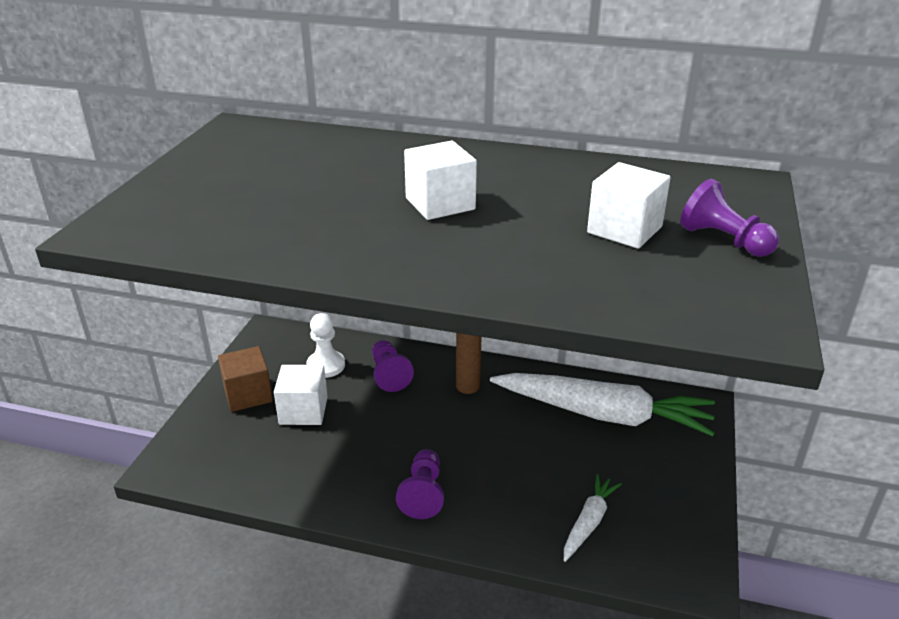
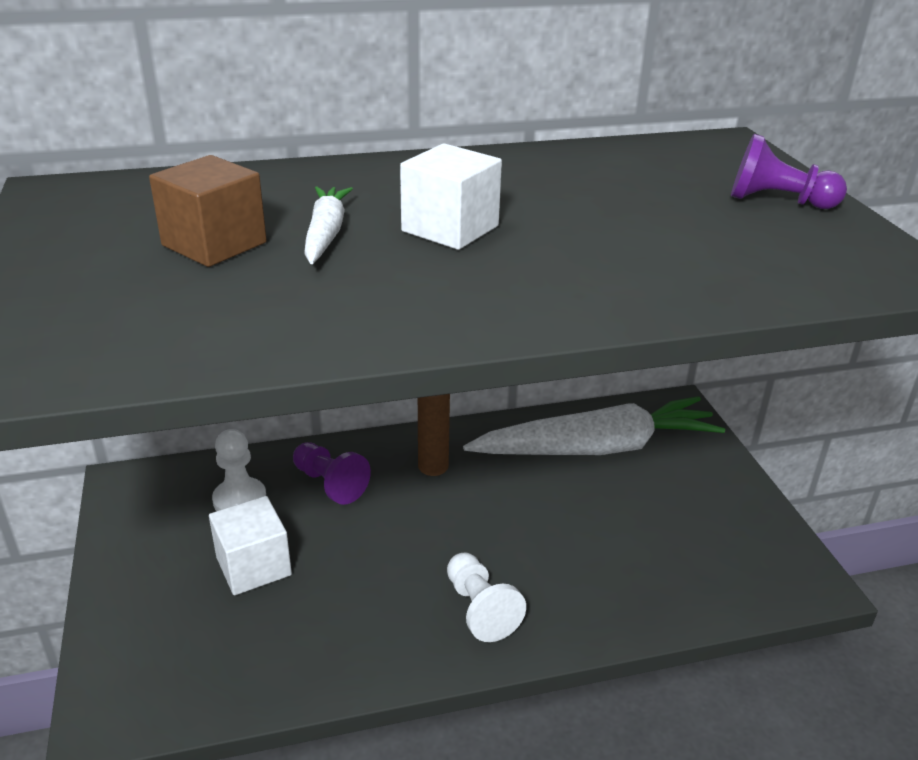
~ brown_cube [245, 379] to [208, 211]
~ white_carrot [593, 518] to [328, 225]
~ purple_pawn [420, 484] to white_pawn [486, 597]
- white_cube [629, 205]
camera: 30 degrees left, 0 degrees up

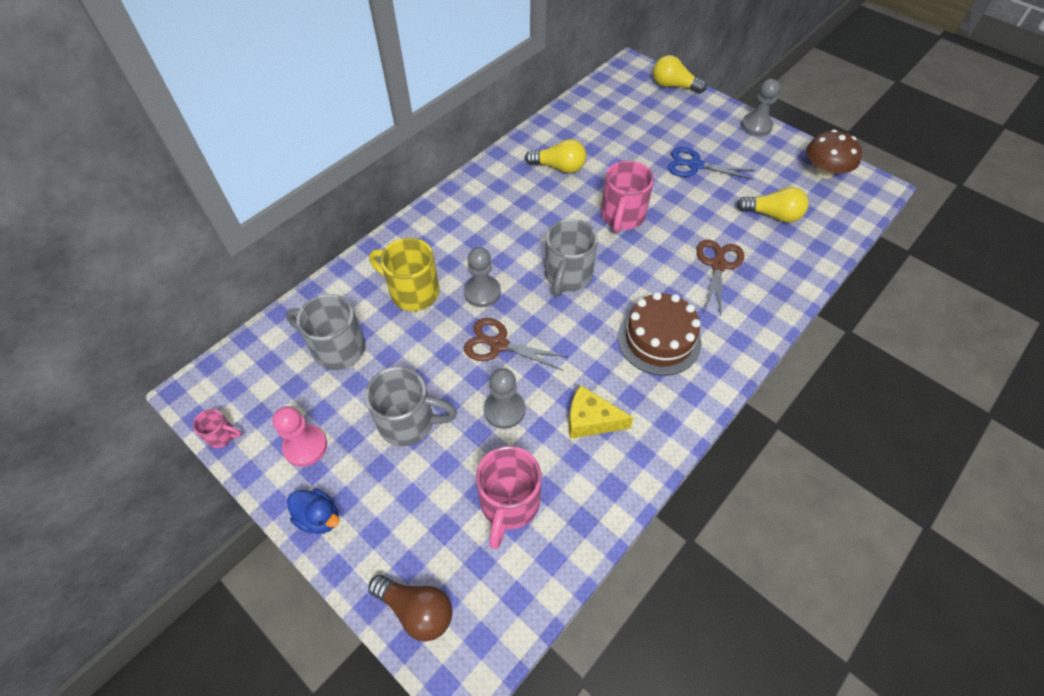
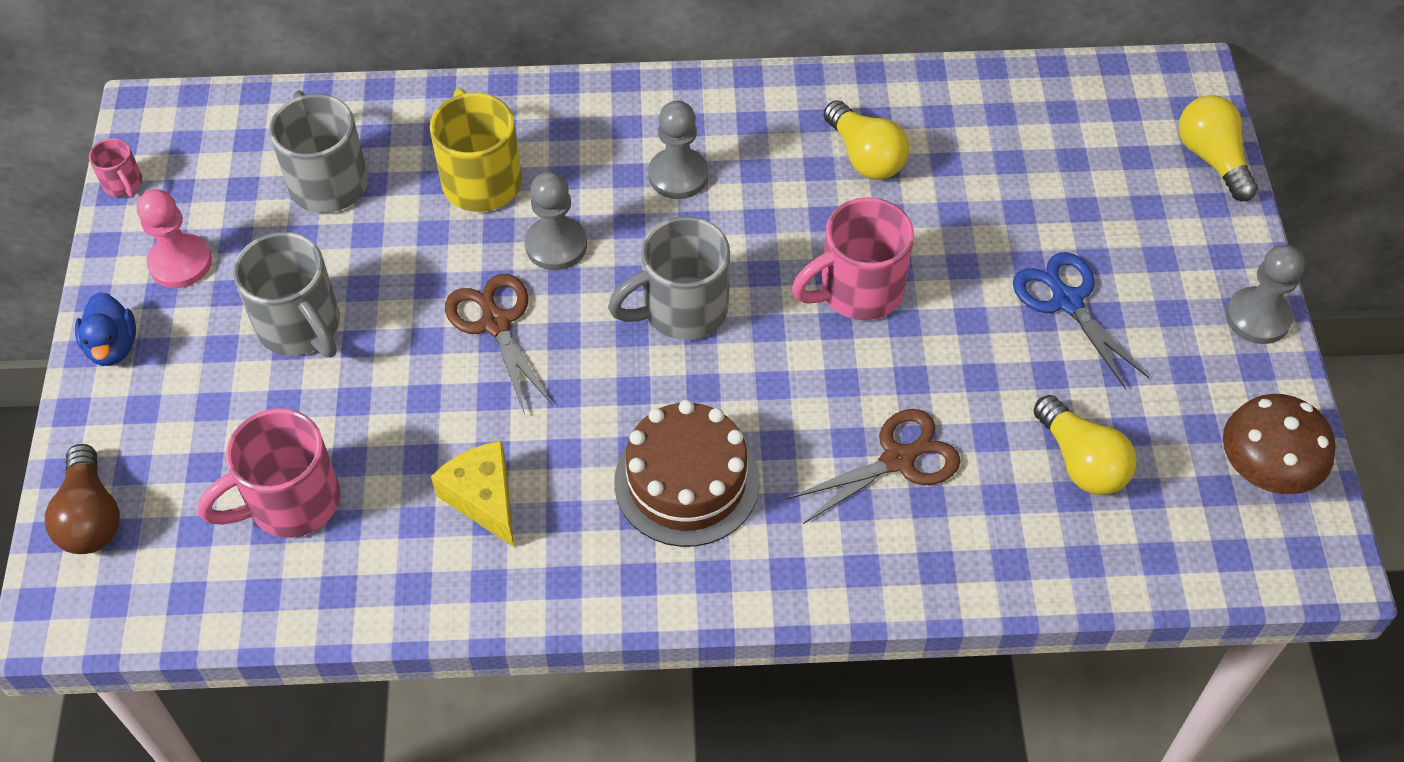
~ grey_pawn [504, 398] to [678, 150]
camera: 45 degrees right, 0 degrees up

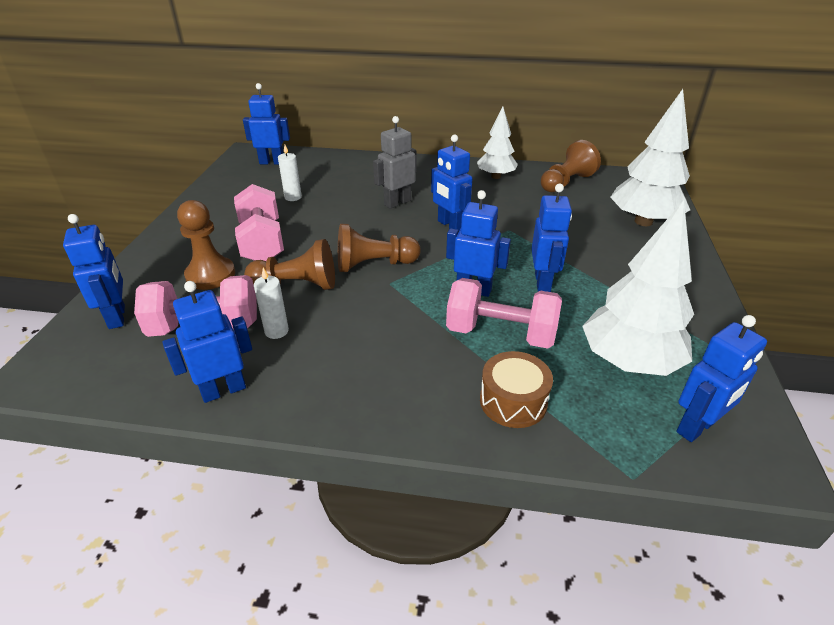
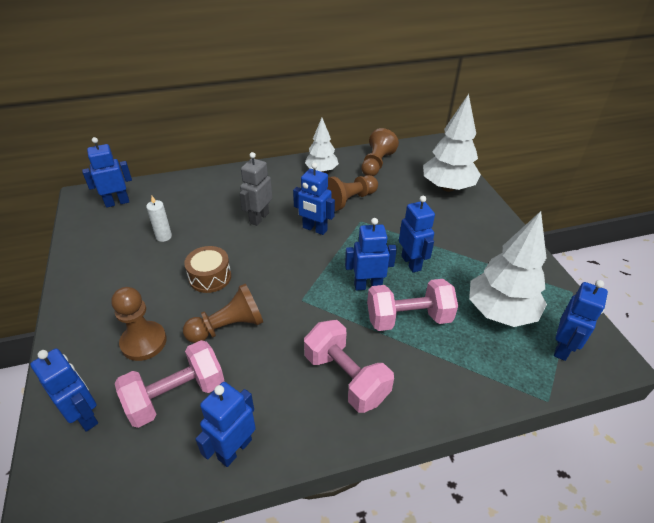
~ brown_drum [516, 389] to [207, 269]
~ pink_dumbbell [259, 222] to [349, 366]
~ brown_pawn [379, 248] to [352, 193]
- white_candle [271, 303]
camera: 25 degrees left, 5 degrees up

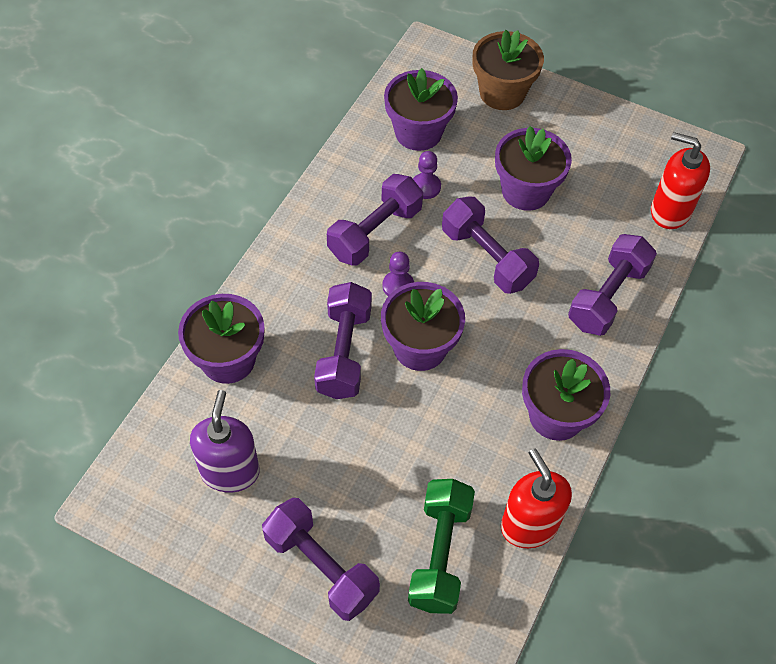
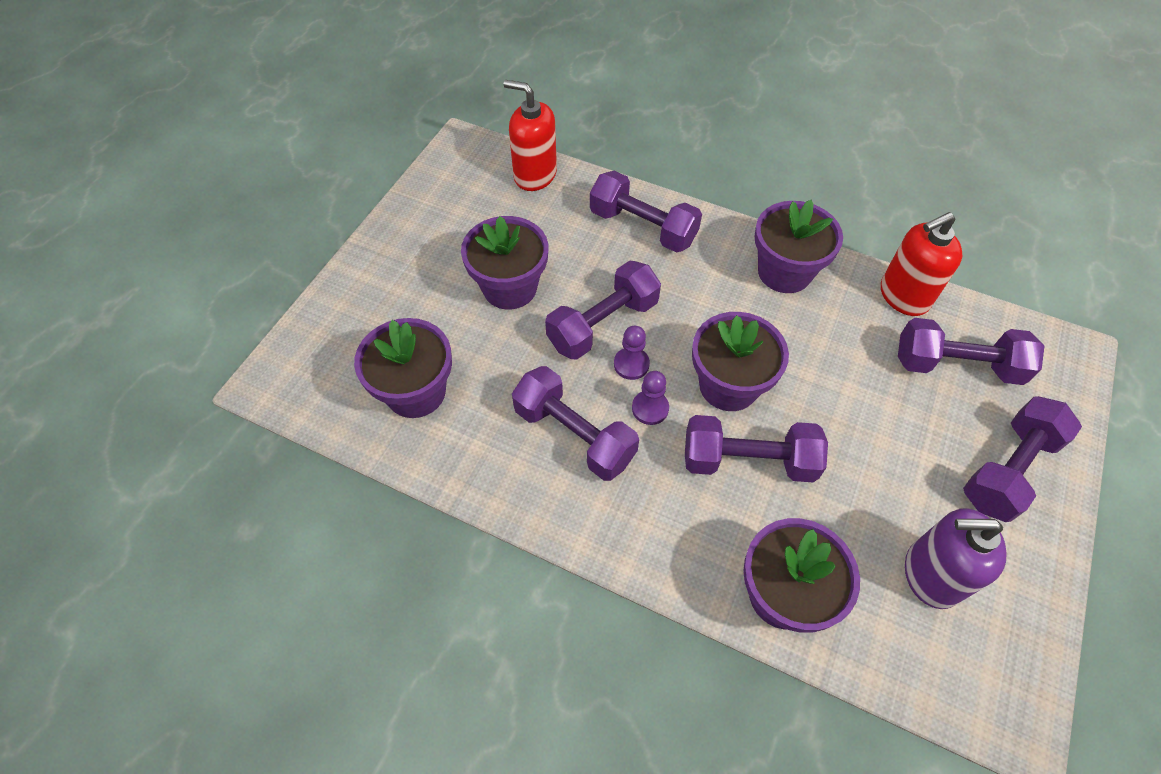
~ red_soap_dispenser [680, 180] = [530, 135] 90 degrees clockwise
~ purple_pawn [427, 175] to [632, 353]
~ green_dumbbell [441, 546] to purple_dumbbell [971, 351]
- brown_flower_pot [508, 70]
camera: 90 degrees left, 0 degrees up

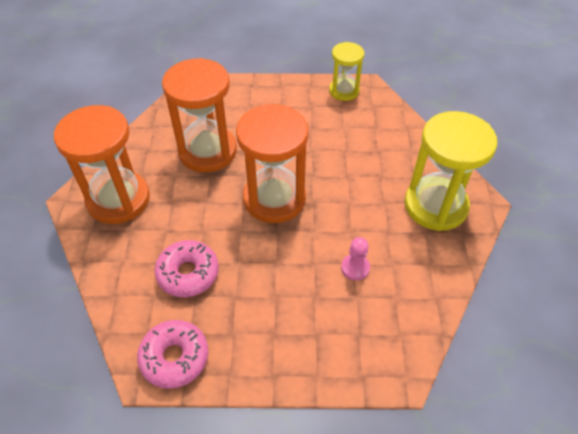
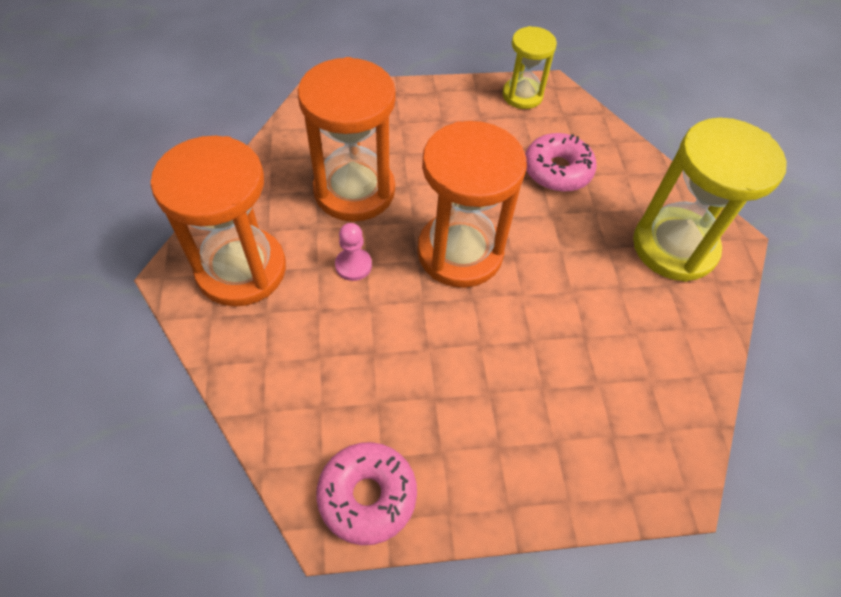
~ pink_pawn [355, 258] to [353, 252]
~ pink_donut [187, 268] to [560, 162]
camera: 10 degrees left, 5 degrees up

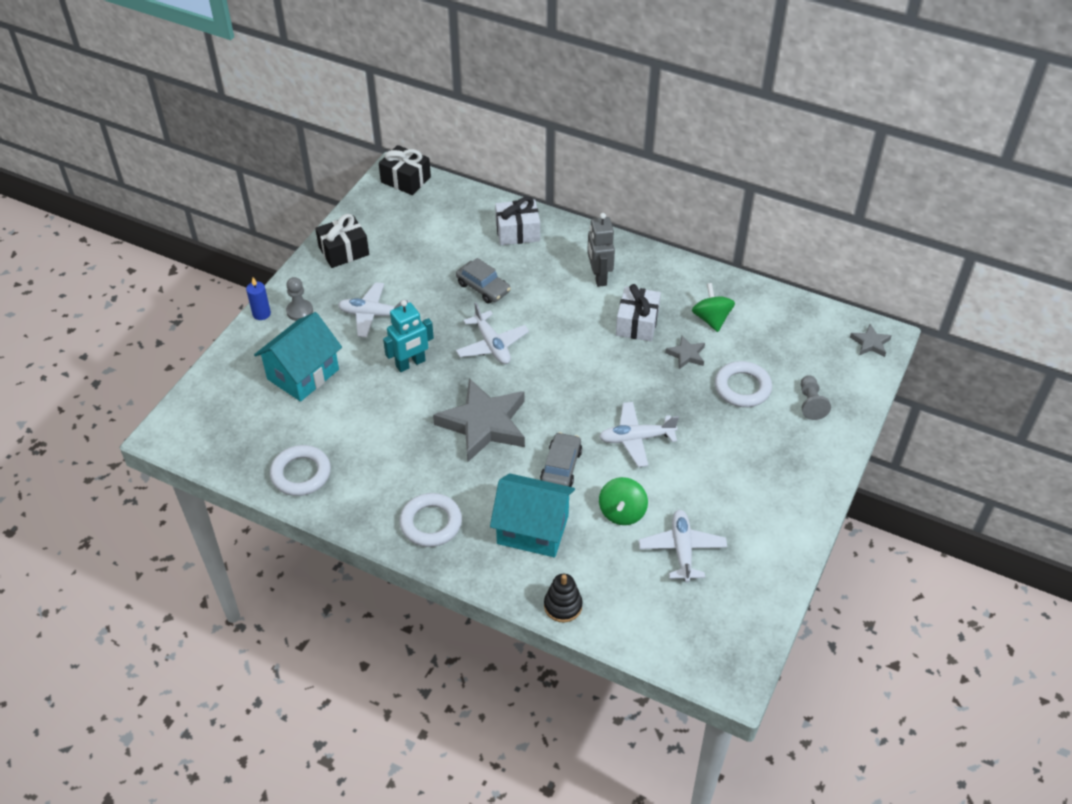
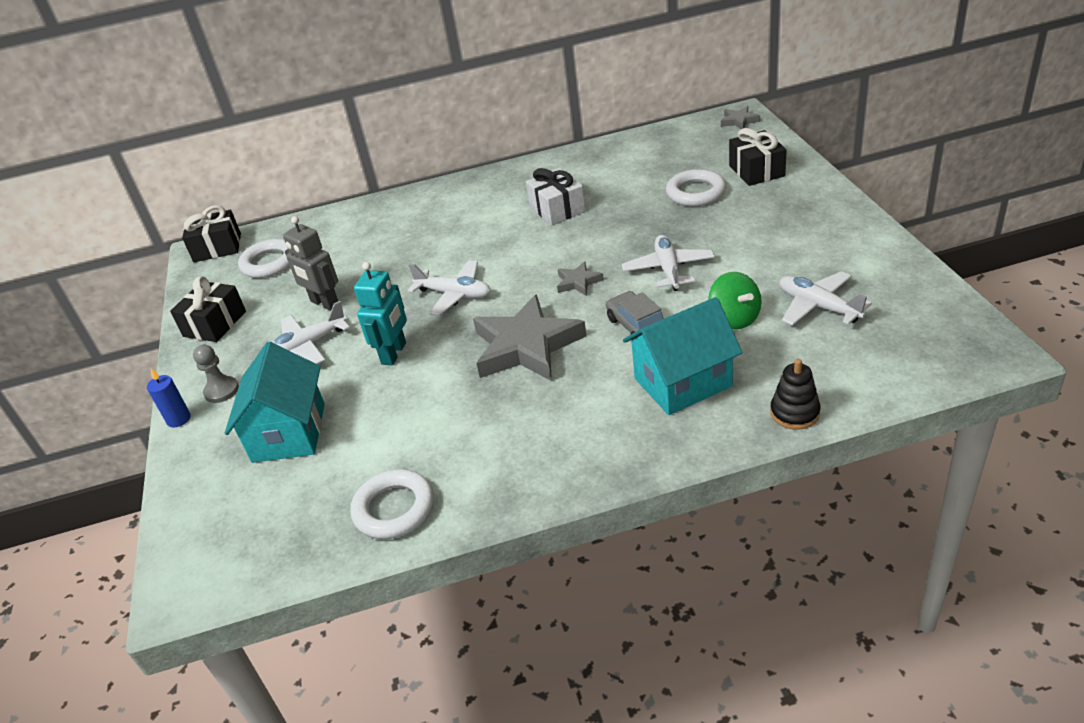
~ white_ring [430, 520] to [264, 258]
~ grey_robot [601, 250] to [310, 263]
~ grey_star [685, 352] to [580, 278]
~ white_plane [639, 434] = [668, 263] 135 degrees clockwise
~ grey_pawn [816, 397] to black_gift [757, 157]
- grey_car [483, 280]
- white_gift [517, 221]
- green_spinning_top [713, 307]
camera: 35 degrees left, 10 degrees down

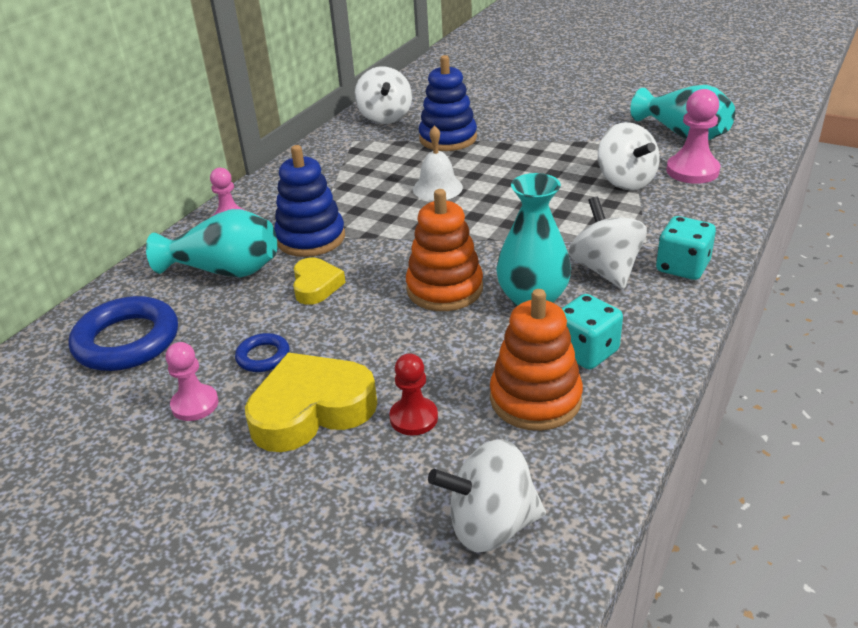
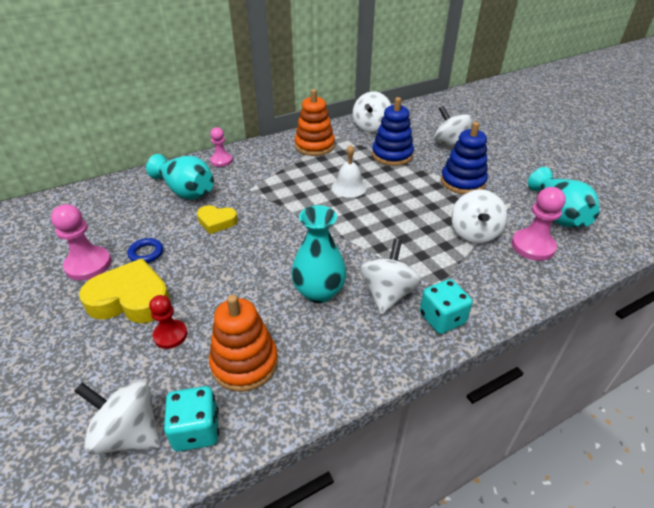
~ pink_pawn [192, 381] = [81, 242] x1.53
~ turquoise_dice [592, 332] to [191, 419]
~ yellow_heart [319, 281] = [217, 219] 75 degrees clockwise
~ orange_stacking_toy [444, 250] to [315, 122]
+ white_spinning_top [453, 127]
~ blue_stacking_toy [309, 201] to [464, 158]
- blue_ring [123, 333]
camera: 30 degrees right, 5 degrees up

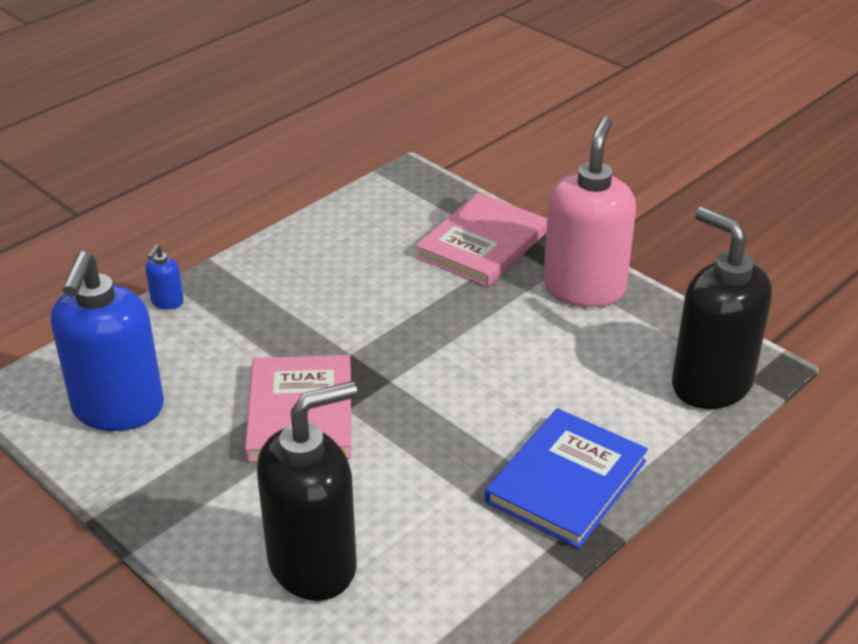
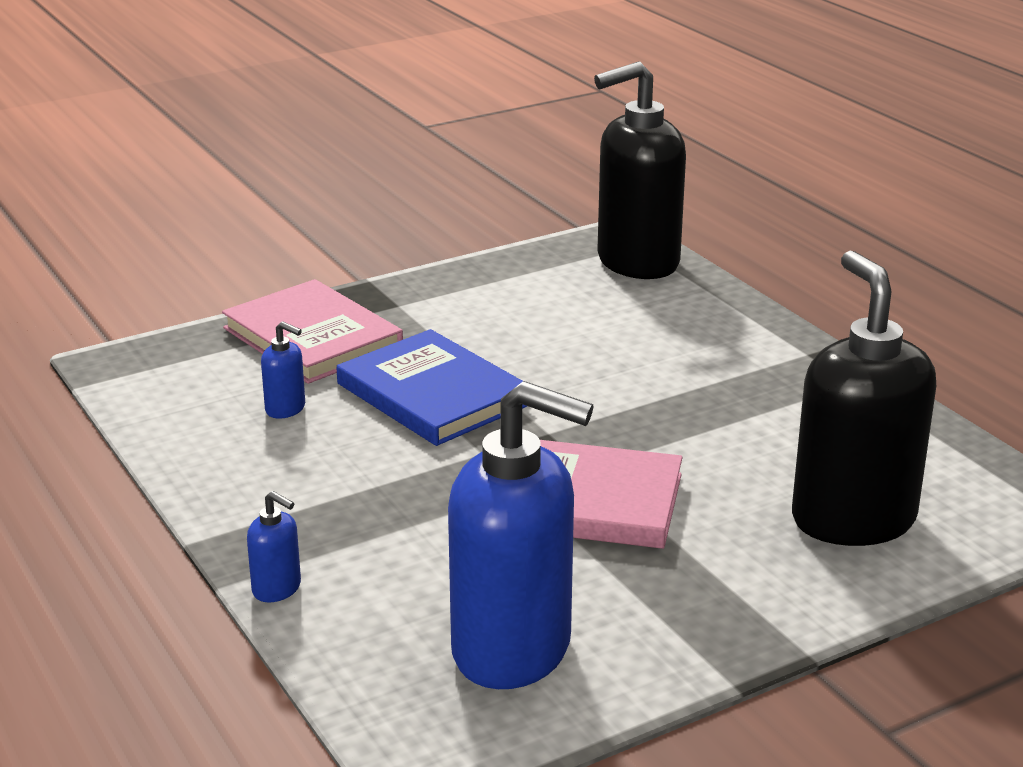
+ blue_soap_dispenser [283, 370]
~ blue_book [566, 478] to [432, 387]
- pink_soap_dispenser [589, 211]
camera: 75 degrees left, 10 degrees down

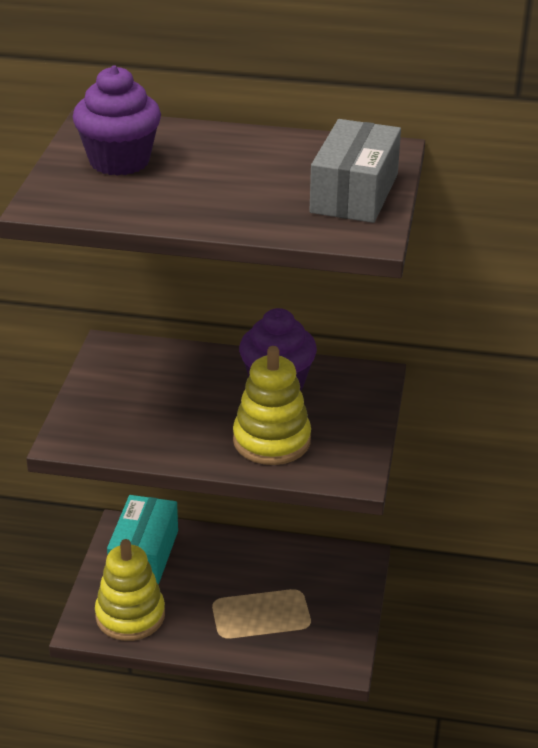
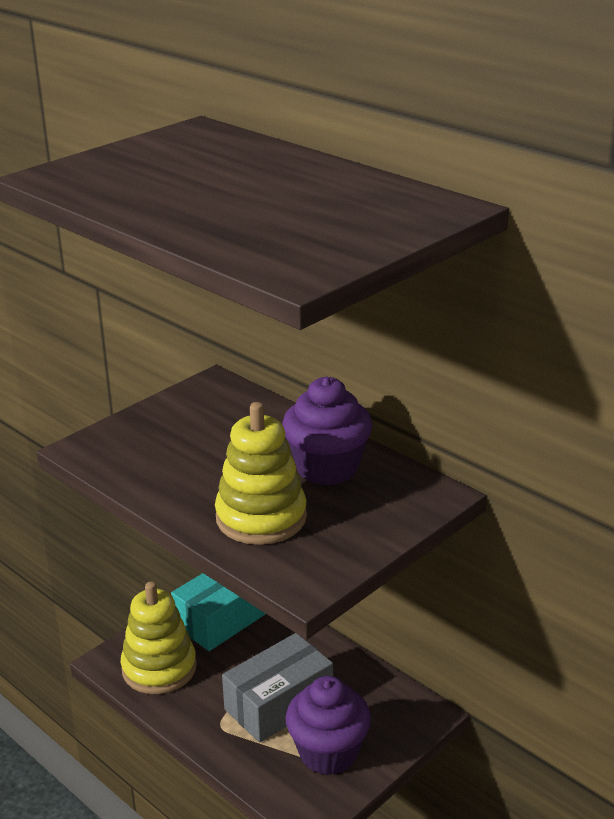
~ grey_box [355, 171] to [277, 688]
~ purple_cupcake [117, 120] to [328, 725]
camera: 35 degrees right, 5 degrees down

